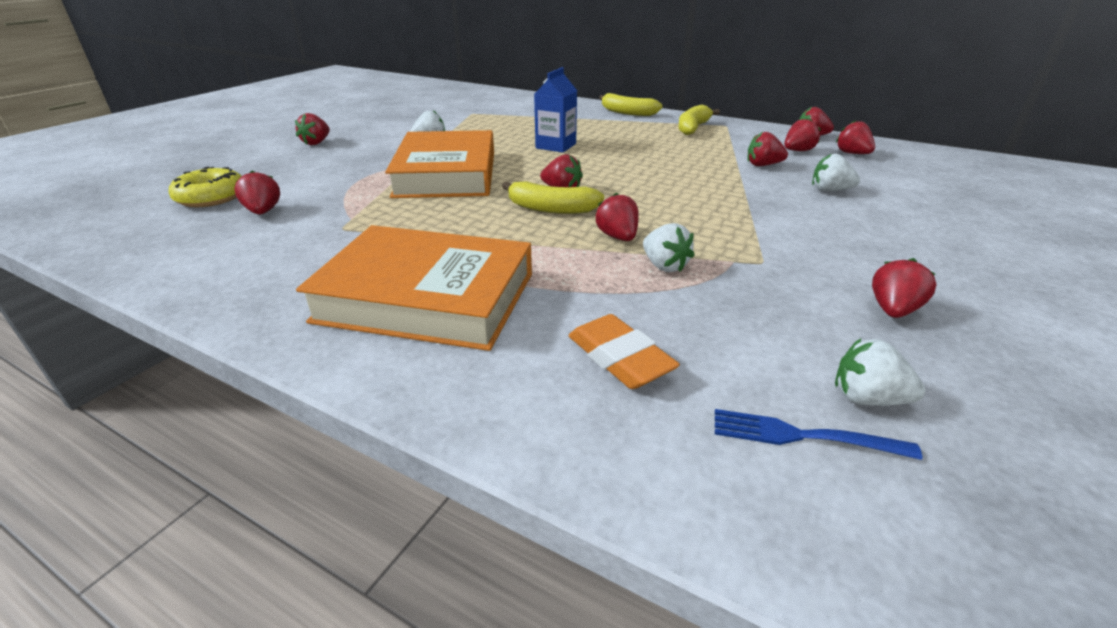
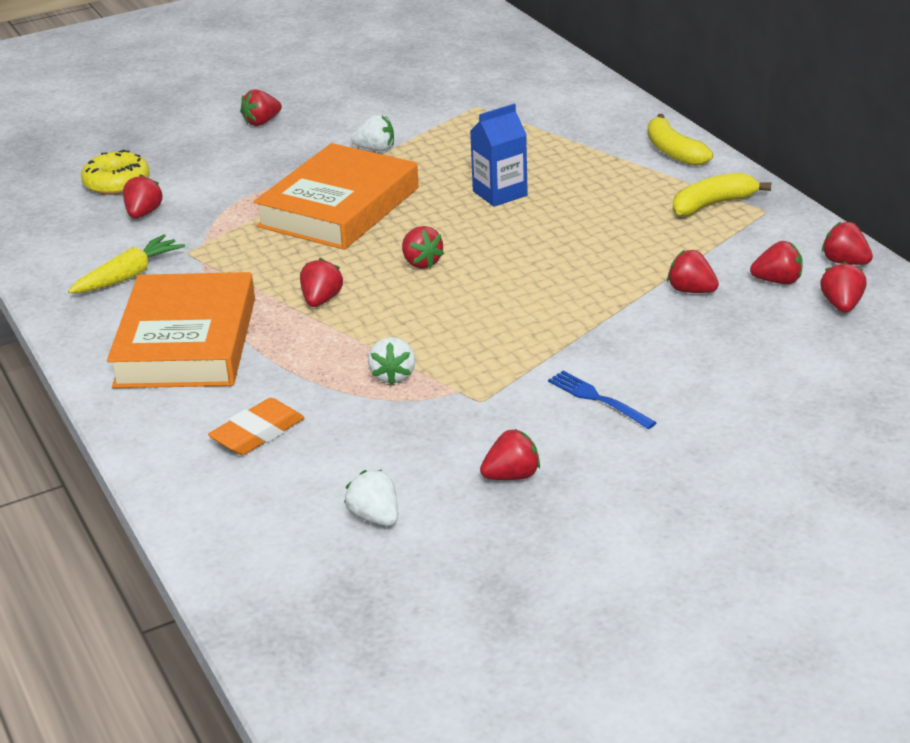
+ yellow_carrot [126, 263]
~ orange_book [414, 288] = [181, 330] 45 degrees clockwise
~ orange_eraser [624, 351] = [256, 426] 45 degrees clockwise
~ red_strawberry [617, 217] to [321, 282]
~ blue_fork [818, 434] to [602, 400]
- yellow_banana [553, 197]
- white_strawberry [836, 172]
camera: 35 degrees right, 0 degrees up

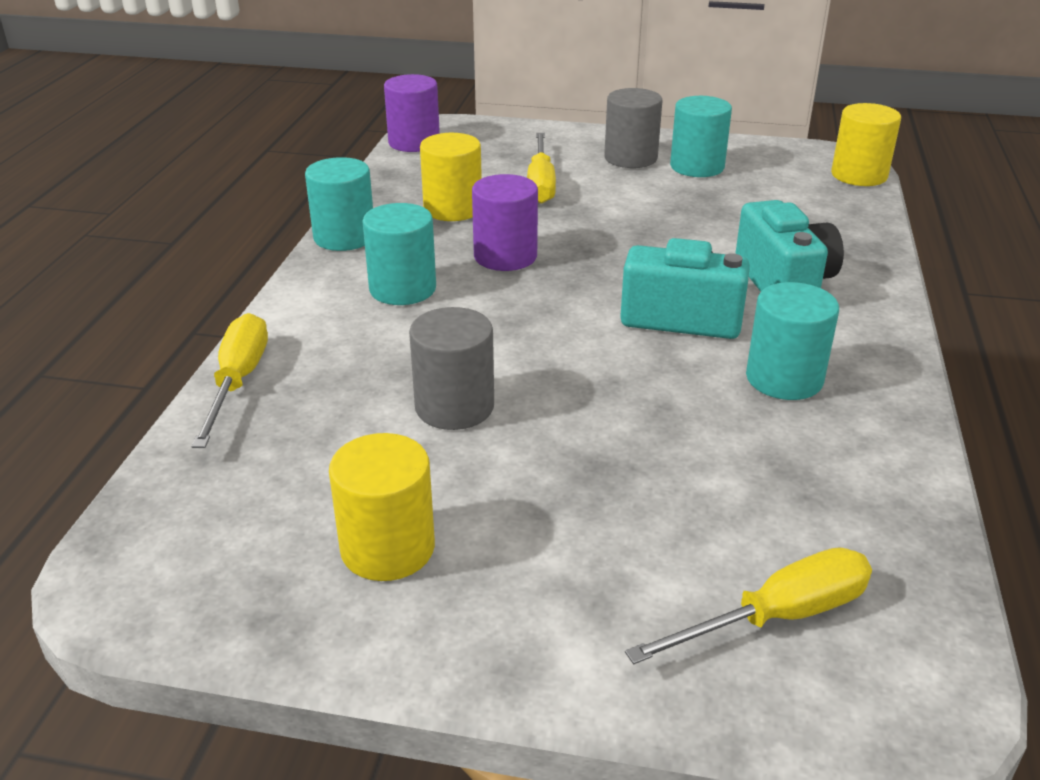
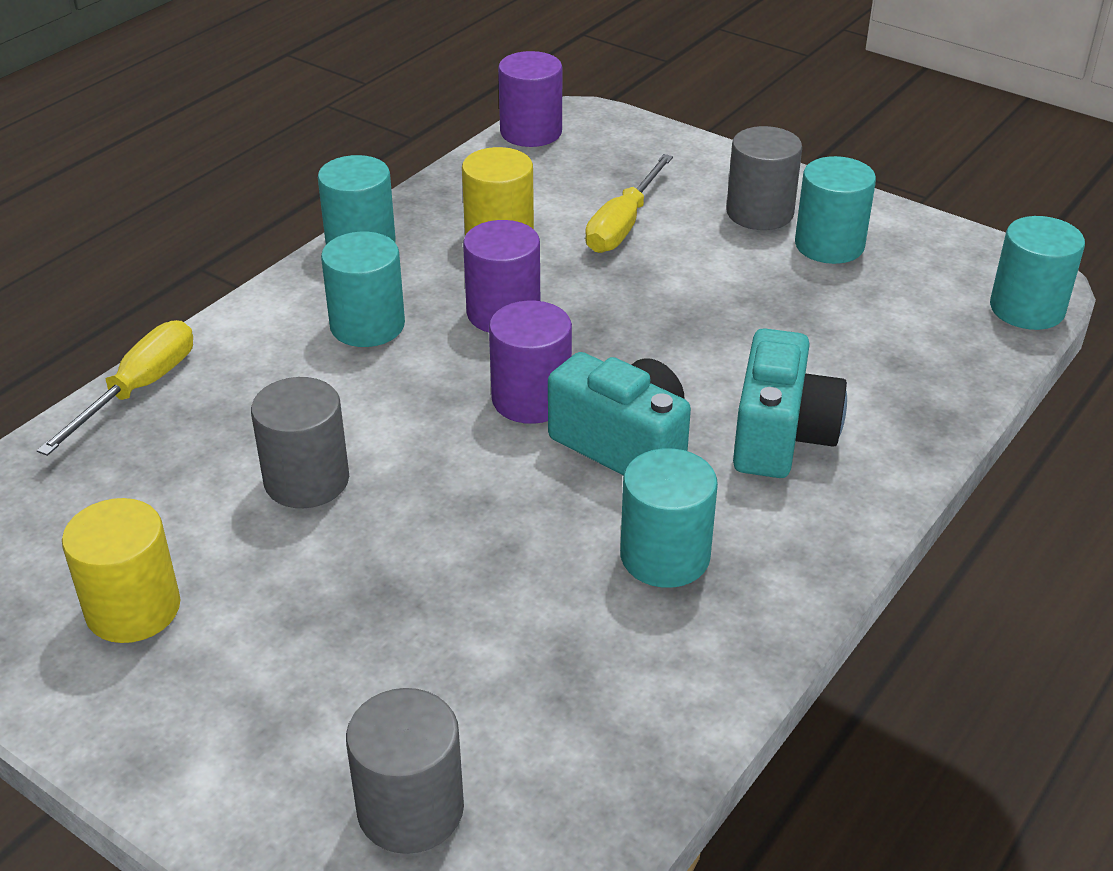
~ yellow_screwdriver [748, 606] to grey_cylinder [405, 771]
+ purple_cylinder [530, 362]
~ yellow_cylinder [866, 144] to turquoise_cylinder [1037, 273]
camera: 25 degrees right, 5 degrees up

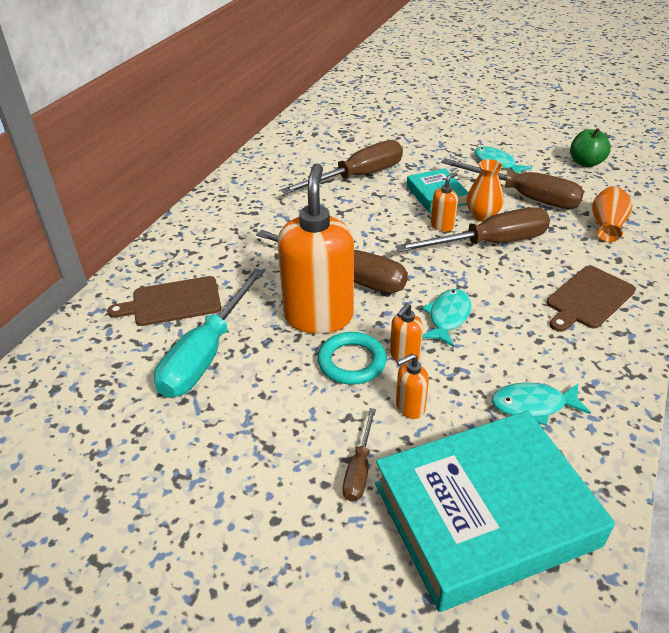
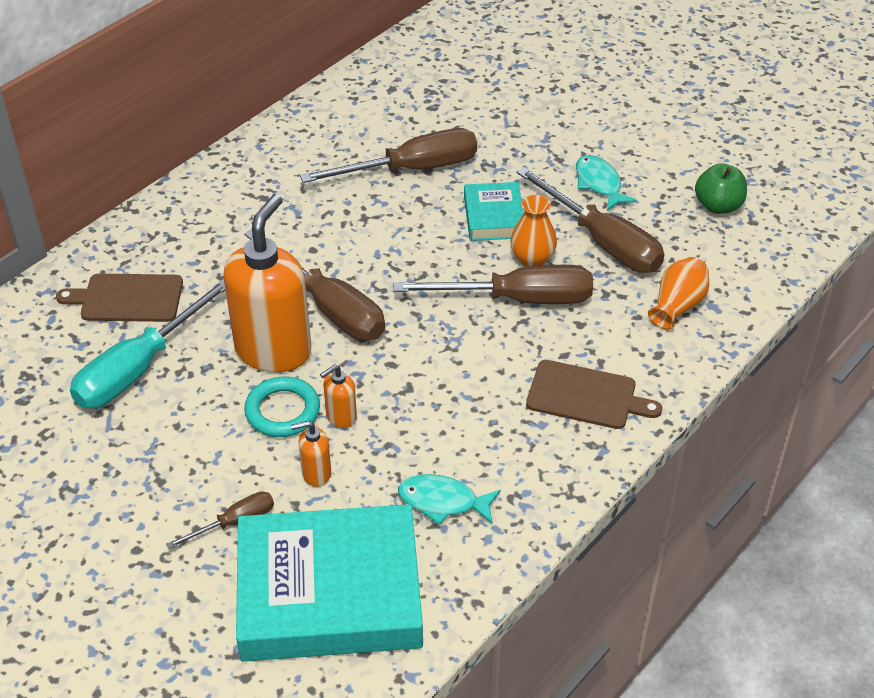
~ brown_screwdriver [359, 455] = [220, 520] 150 degrees counterclockwise
~ brown_cutting_board [591, 299] = [594, 394] 135 degrees counterclockwise
- turquoise_fish [446, 318]
- orange_soap_dispenser [444, 202]
camera: 15 degrees right, 5 degrees up

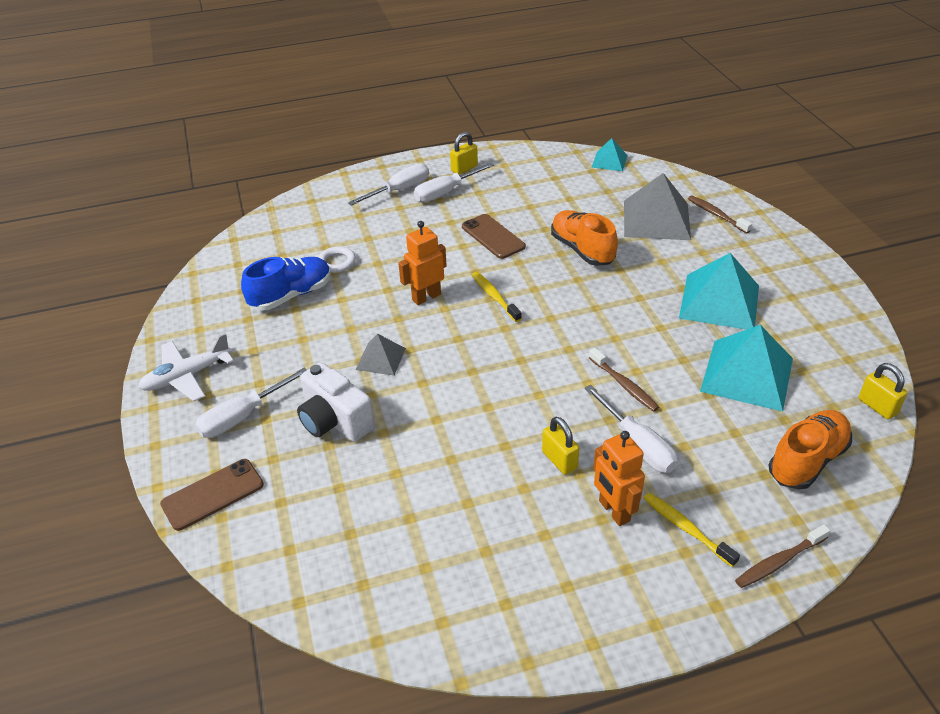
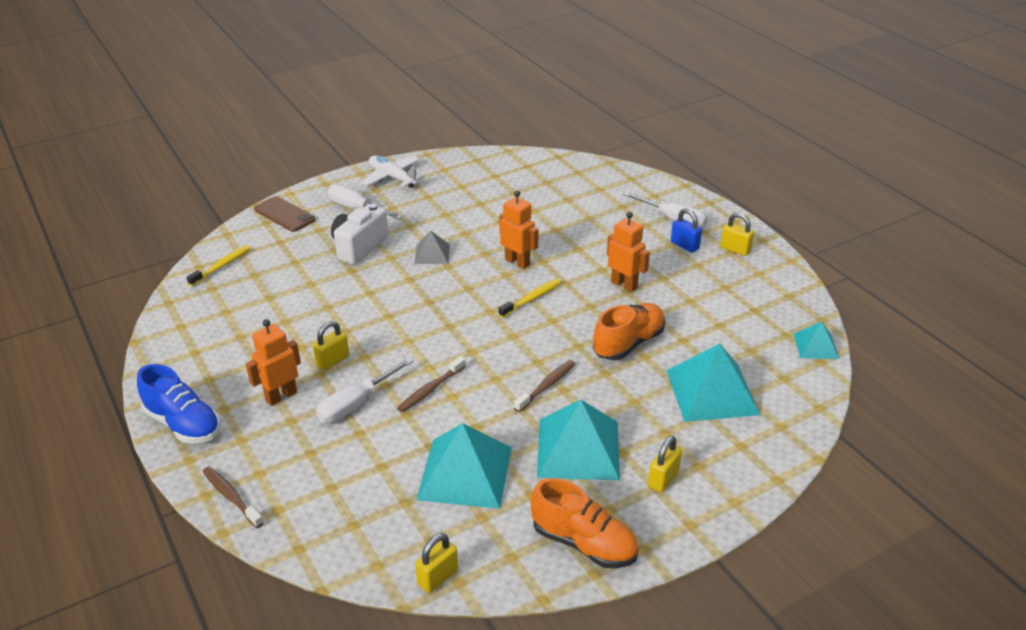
~ blue_shoe [286, 283] to [179, 404]
~ yellow_toothbrush [691, 530] to [219, 265]
~ brown_toothbrush [720, 214] to [544, 386]
~ orange_shoe [810, 449] to [584, 523]
~ brown_phone [494, 236] to orange_robot [628, 252]
+ yellow_padlock [665, 464]
~ grey_pyramid [657, 206] to turquoise_pyramid [713, 382]
~ white_screwdriver [454, 183] to blue_padlock [686, 230]
- white_ring [337, 259]
camera: 75 degrees right, 5 degrees down

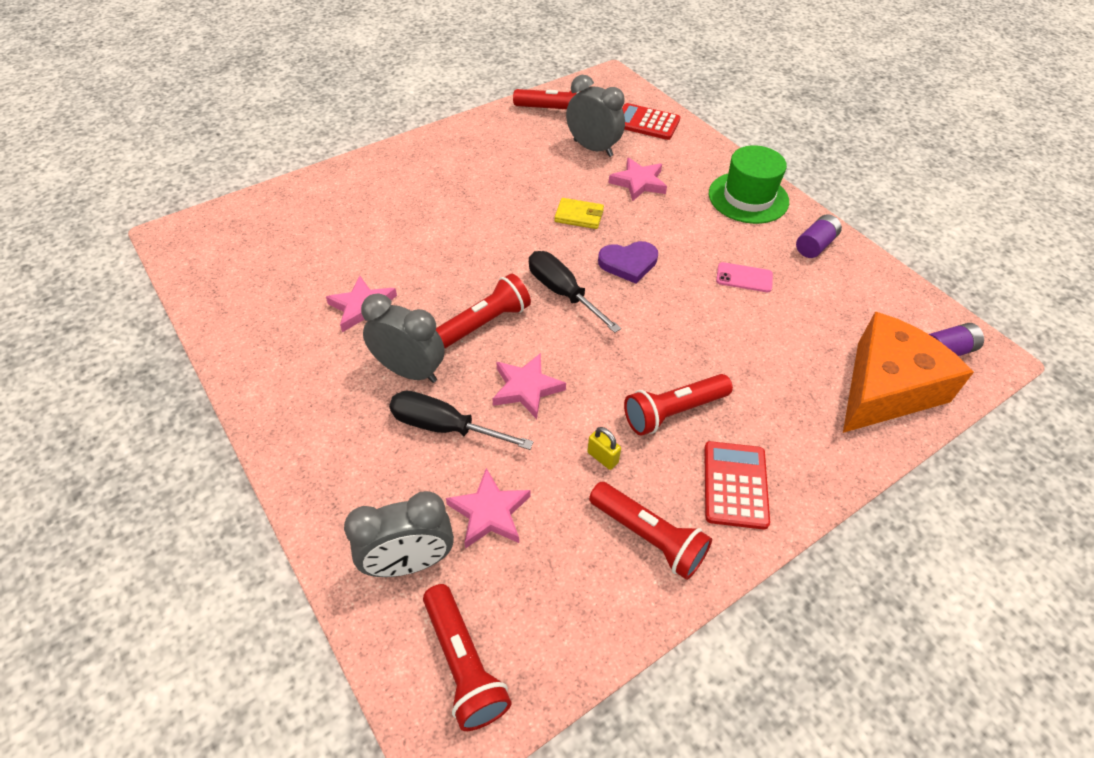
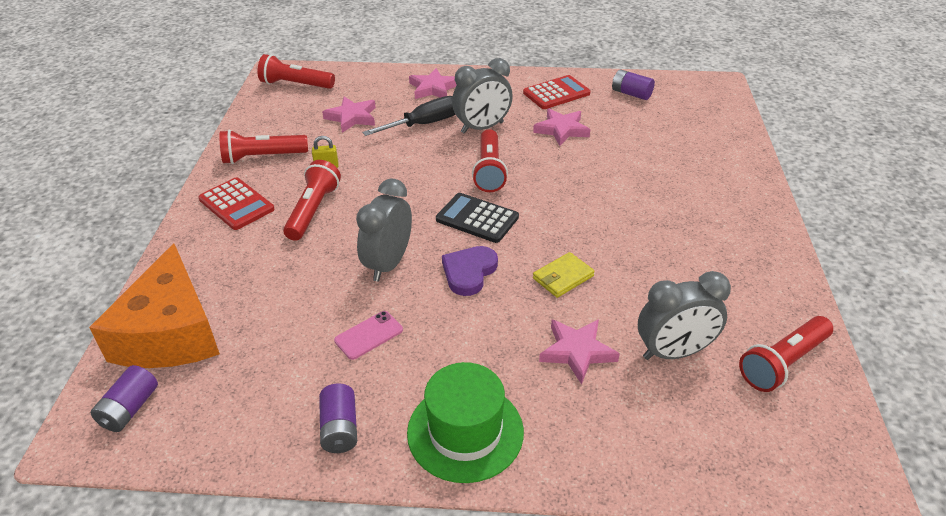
~ grey_clock [399, 534] to [384, 230]
~ pink_star [529, 386] to [433, 83]
~ black_screwdriver [575, 292] to black_calculator [477, 218]
~ red_calculator [651, 121] to [557, 92]
+ purple_battery [633, 84]
camera: 130 degrees right, 10 degrees down

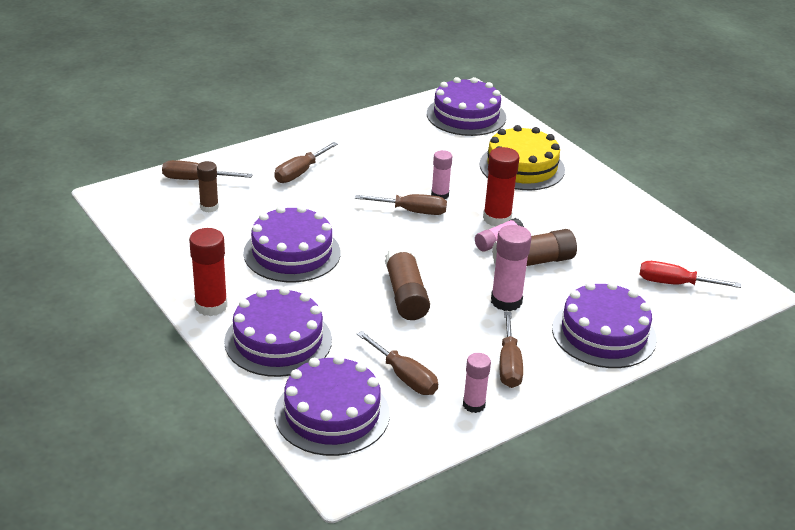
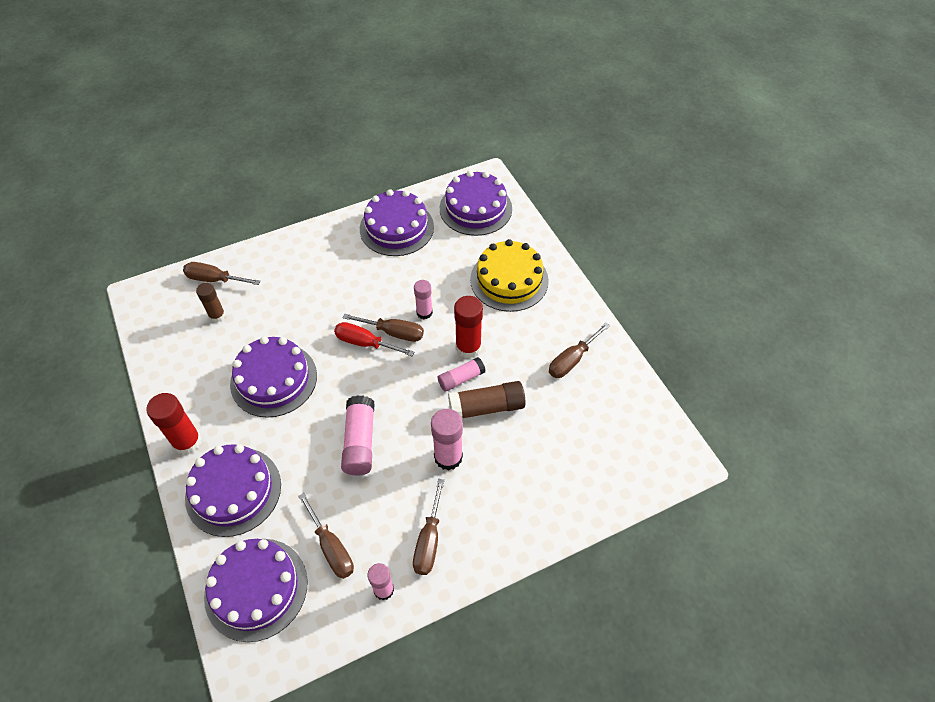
~ red_screwdriver [690, 274] to [374, 339]
~ brown_glue_stick [407, 283] to pink_glue_stick [357, 435]
~ purple_cake [604, 325] to [397, 222]
~ brown_screwdriver [306, 162] to [579, 350]
camera: 10 degrees right, 20 degrees up

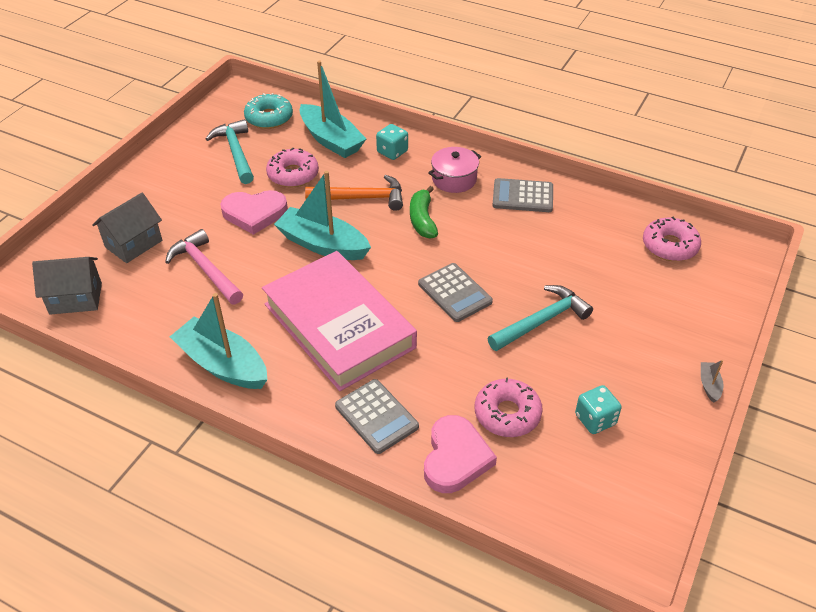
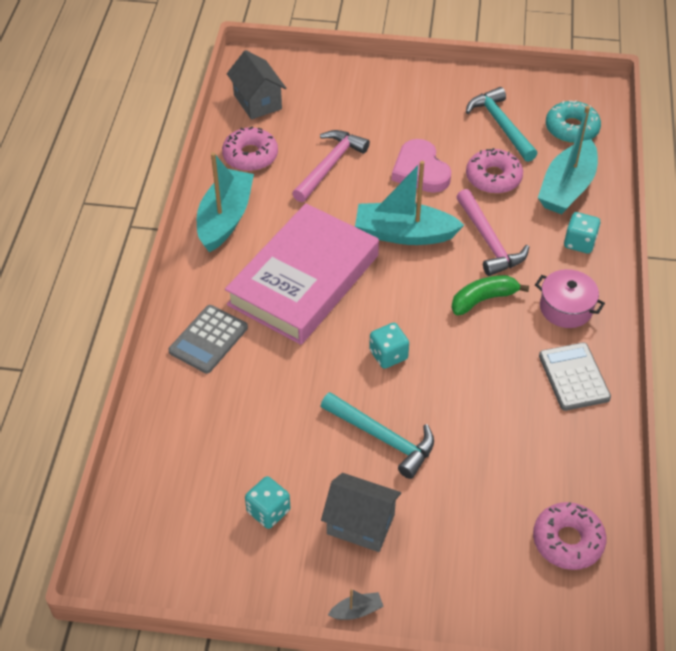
~ pink_donut [509, 407] to [250, 149]
~ grey_house [127, 228] to [361, 512]
~ turquoise_boat [322, 215] = [409, 203] 90 degrees counterclockwise
~ grey_calculator [455, 292] to turquoise_dice [389, 346]
~ orange_hammer [354, 193] to pink_hammer [492, 232]
~ turquoise_hammer [230, 151] = [502, 124] 75 degrees counterclockwise
- pink_heart [460, 454]
camera: 70 degrees right, 5 degrees up

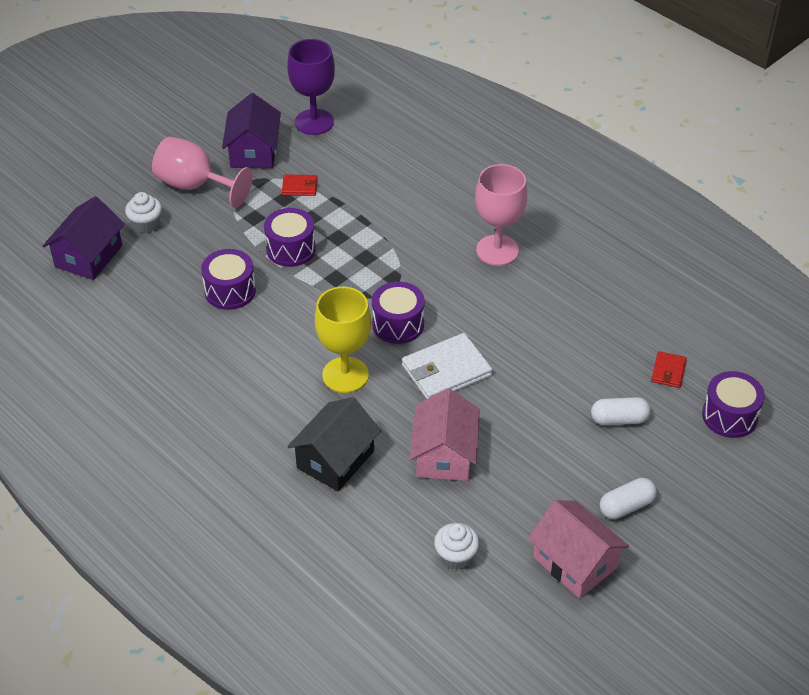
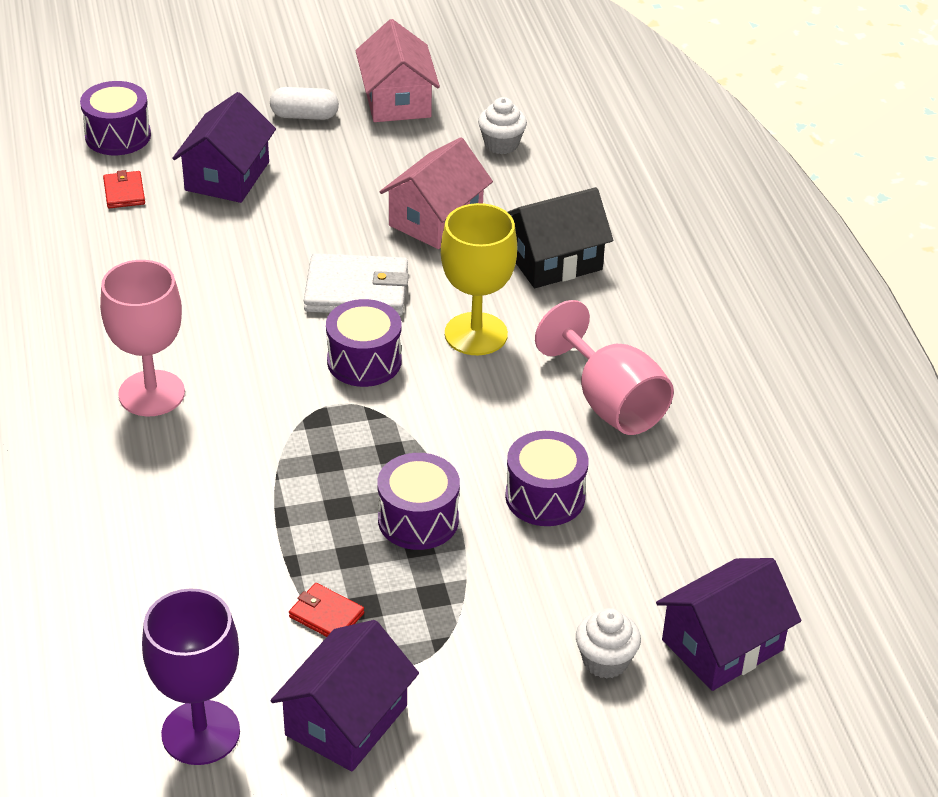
~ red_wallet [669, 369] = [124, 189] 60 degrees counterclockwise
~ white_capsule [621, 411] to purple_house [224, 147]
~ pink_goblet [202, 172] to [604, 367]
camera: 150 degrees left, 5 degrees down

